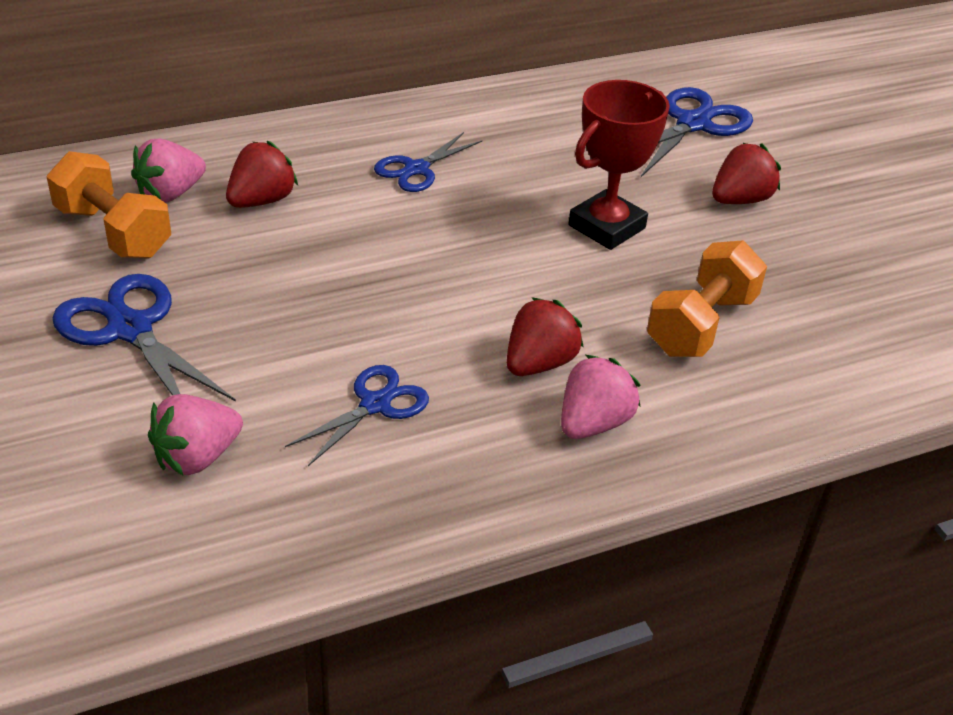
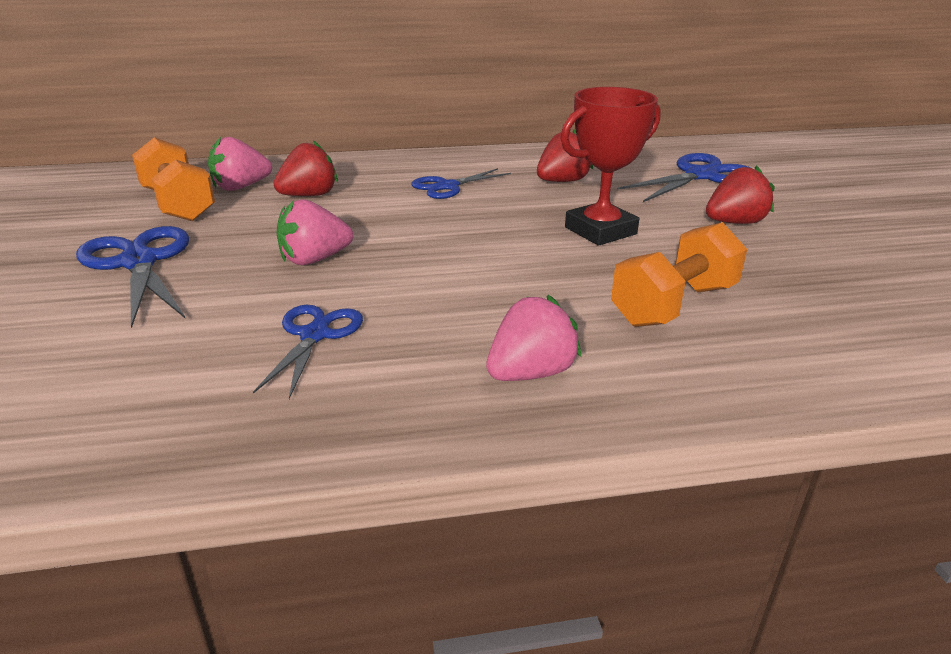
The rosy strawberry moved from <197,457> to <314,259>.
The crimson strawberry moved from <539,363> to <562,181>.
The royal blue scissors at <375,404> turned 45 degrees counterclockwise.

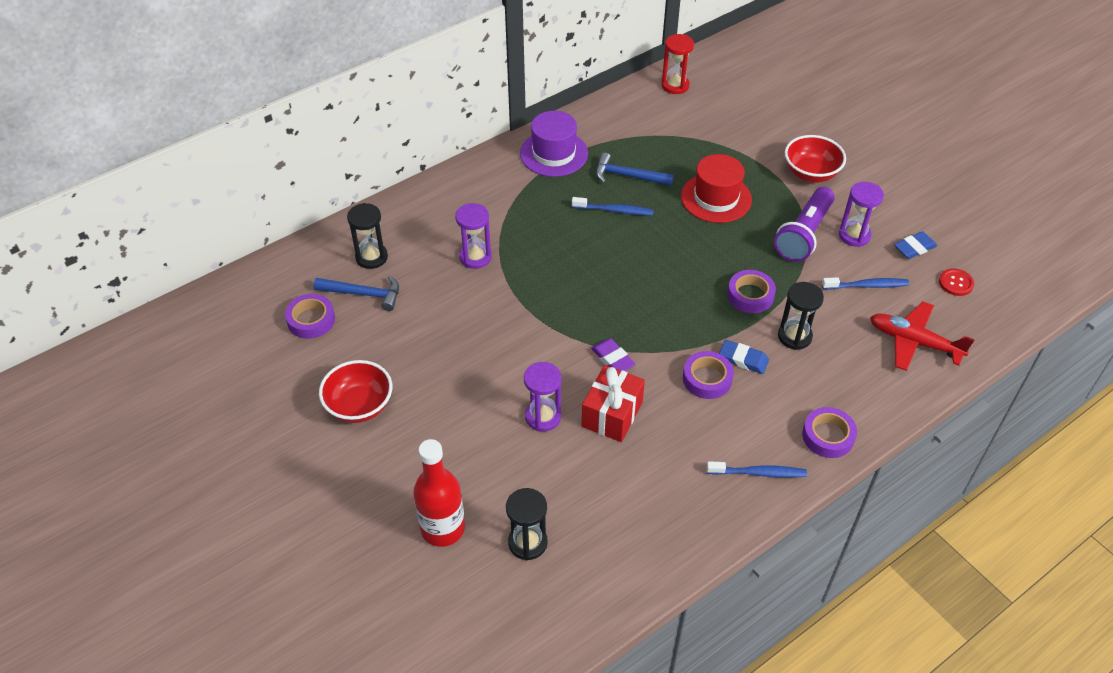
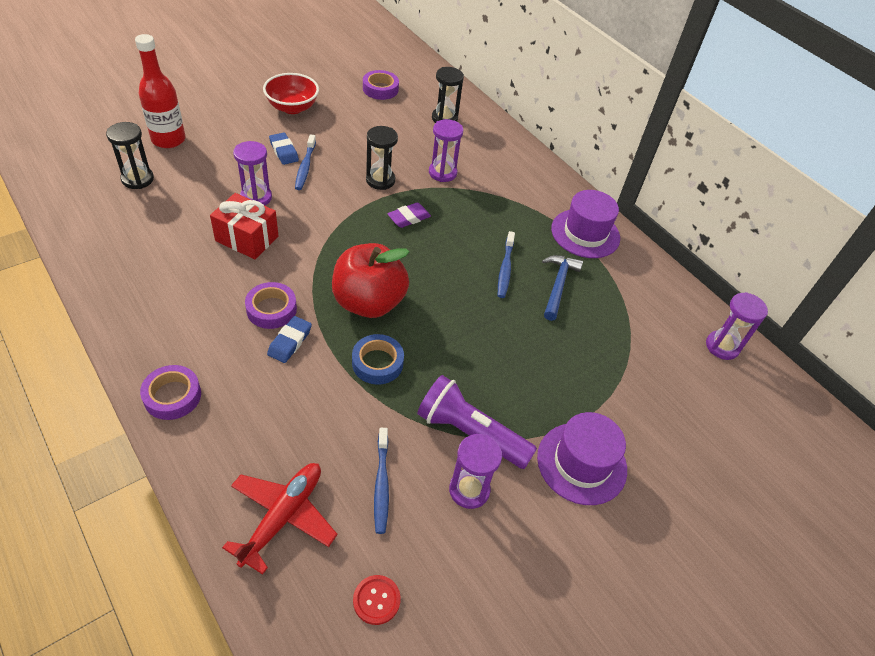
The royal blue carpenter's hammer at <363,294> disappeared.
The crimson tall hat at <716,198> disappeared.
The crimson toy apple at <369,302> appeared.
The violet gum eraser moved from <612,359> to <409,218>.
The royal blue toothbrush moved from <758,473> to <305,167>.
The black sand timer moved from <794,336> to <380,180>.
The royal blue gum eraser moved from <914,248> to <284,151>.
The crimson serving bowl at <810,173> was replaced by the violet tall hat at <581,463>.
The crimson sand timer at <675,85> became the violet sand timer at <722,346>.
The violet sticky tape at <750,295> became the royal blue sticky tape at <377,363>.

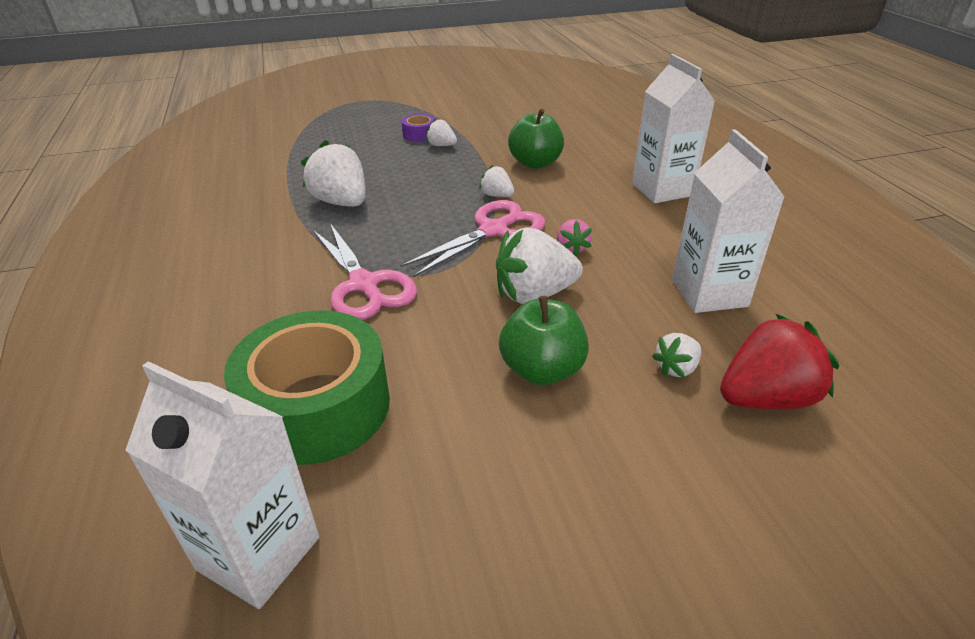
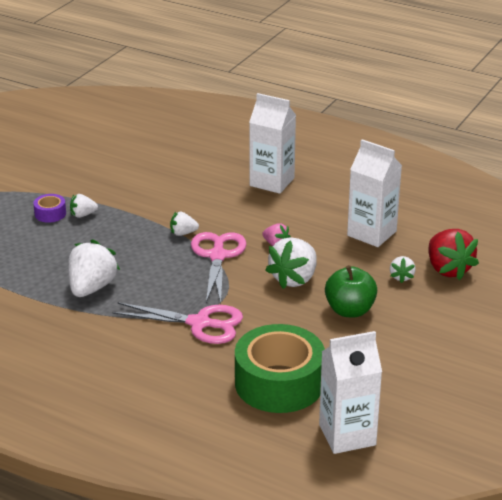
The emerald toy apple at <535,163> disappeared.
The white strawberry at <341,202> turned 105 degrees clockwise.
The crimson strawberry at <765,398> turned 135 degrees clockwise.

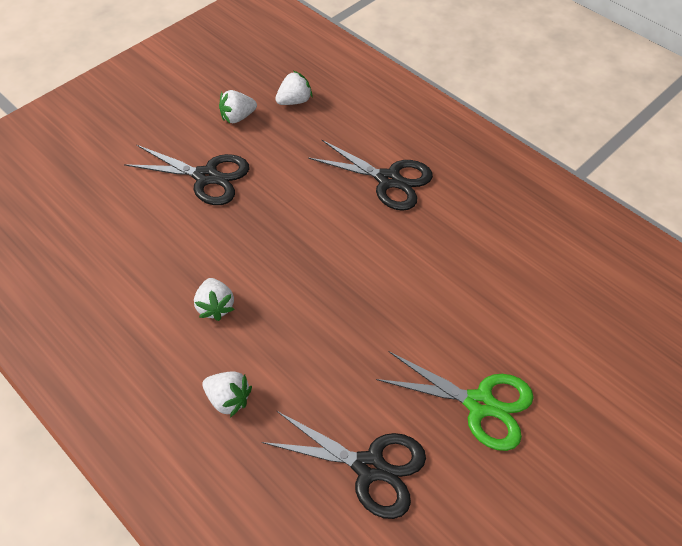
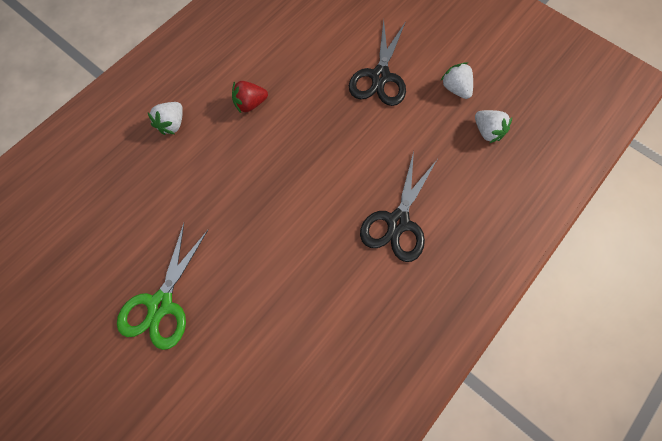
The black scissors at <369,467> disappeared.
The white strawberry at <215,306> became the crimson strawberry at <250,104>.

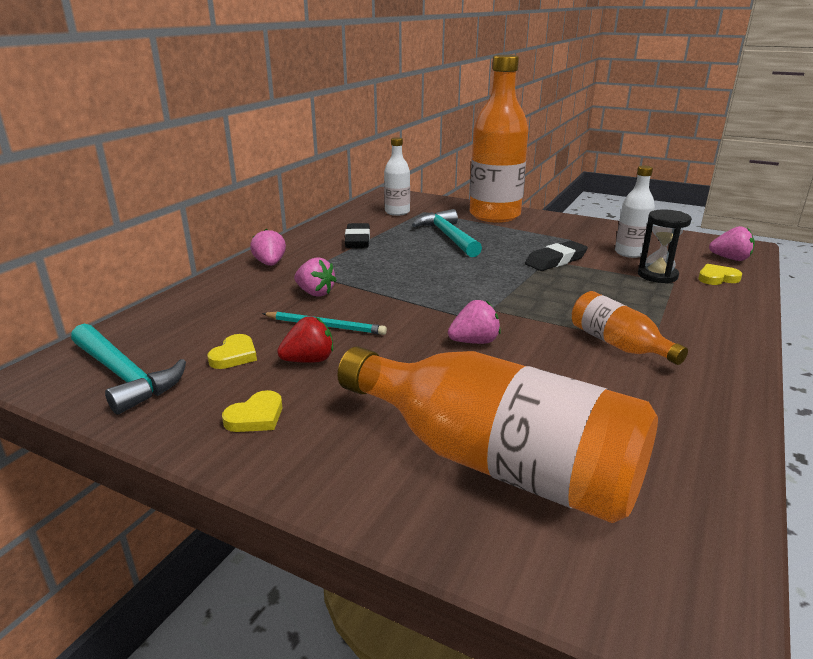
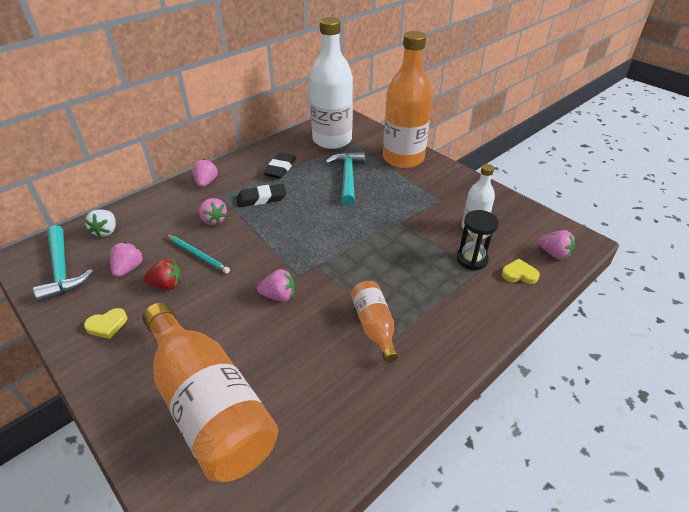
The white strawberry at <106,231> appeared.
The black gum eraser moved from <555,260> to <261,198>.
The bright yellow love heart at <234,355> was replaced by the rosy strawberry at <129,268>.
The white drink bottle at <397,212> changed to 2.01 times the size.

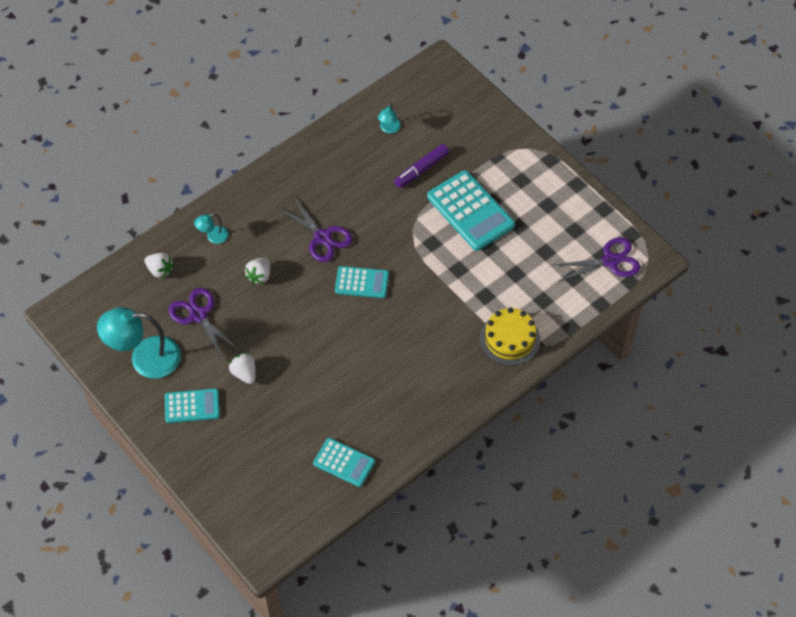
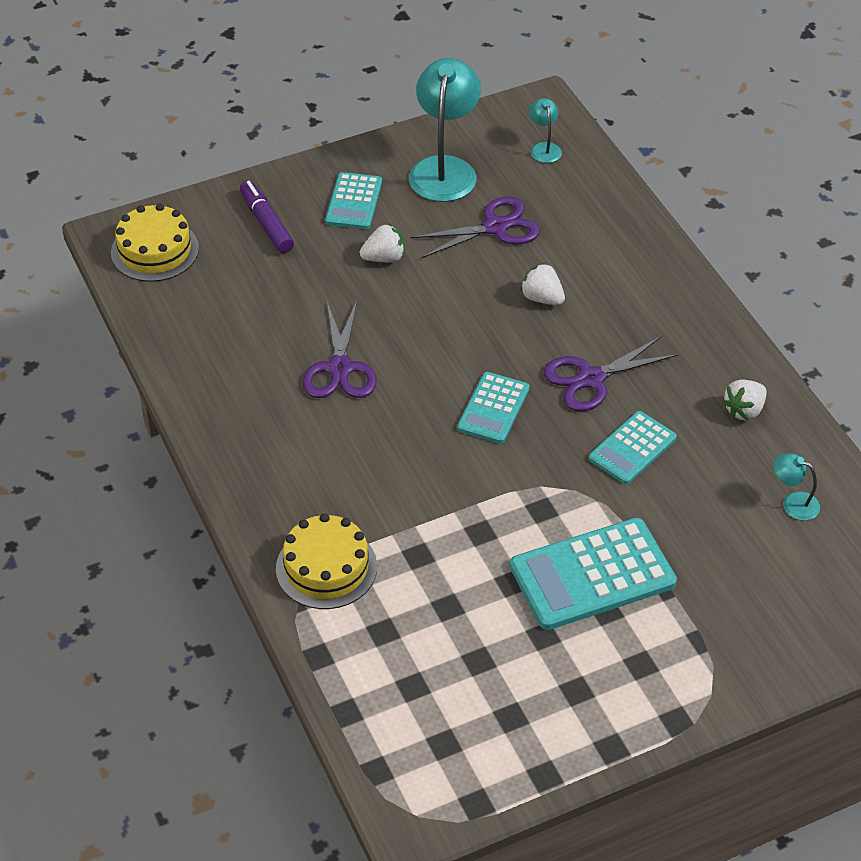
The bright yellow gateau at <155,250> appeared.
The white strawberry moved from <160,270> to <744,410>.
The aqua reading lamp moved from <213,237> to <544,148>.
The aqua calculator moved from <344,462> to <632,448>.
The violet marker pen moved from <421,169> to <266,223>.
The violet scissors moved from <610,261> to <340,368>.

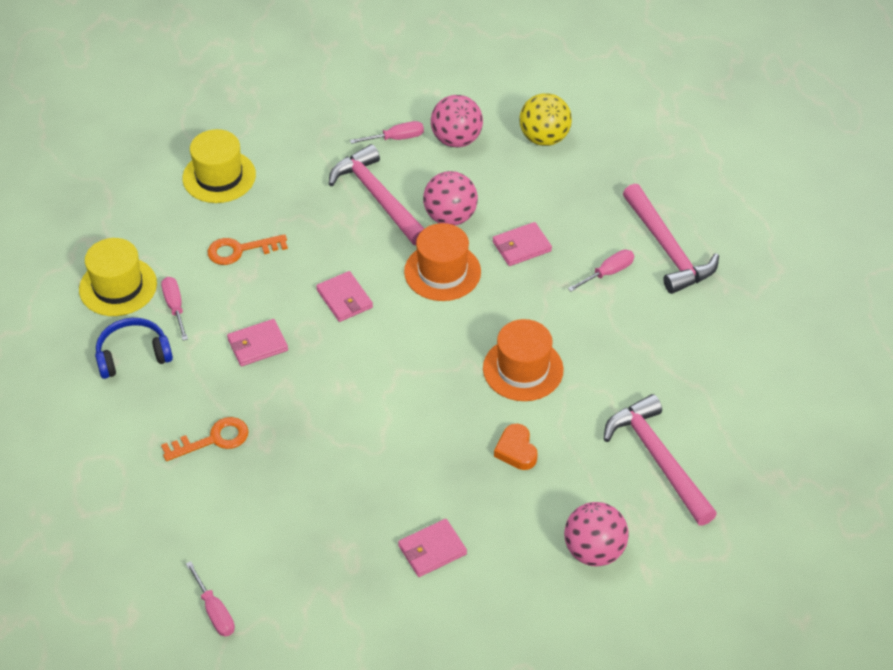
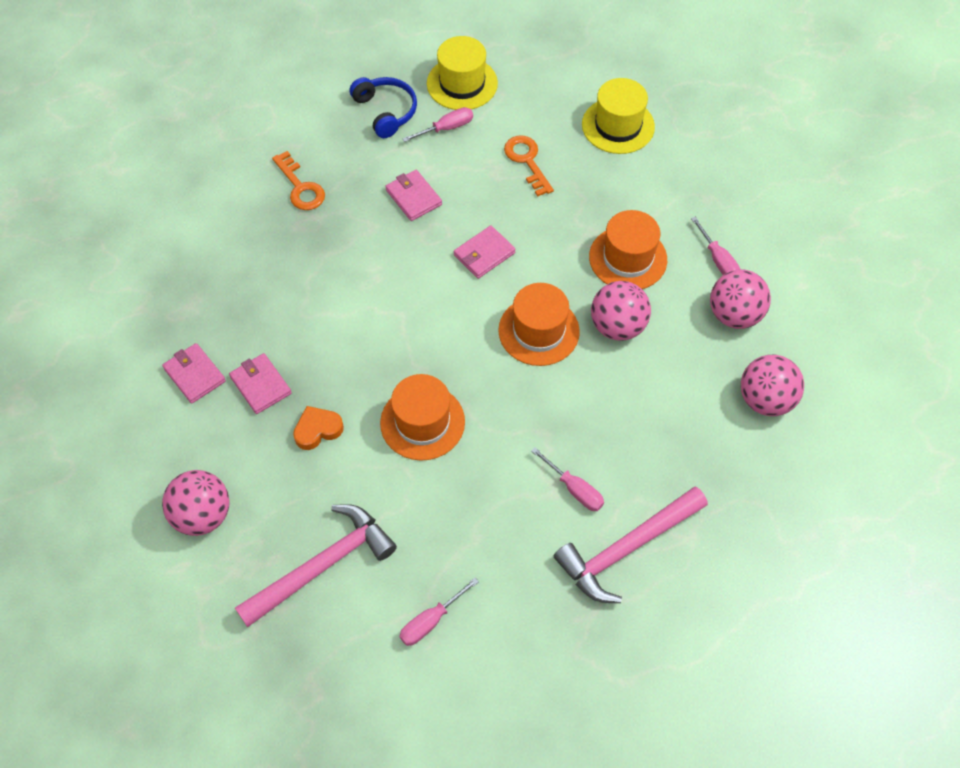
The rosy screwdriver moved from <215,612> to <430,621>.
The rosy wallet moved from <521,246> to <261,385>.
The rosy carpenter's hammer at <378,197> was replaced by the orange-coloured tall hat at <628,258>.
The bright yellow sphere at <544,138> became the rosy sphere at <765,400>.

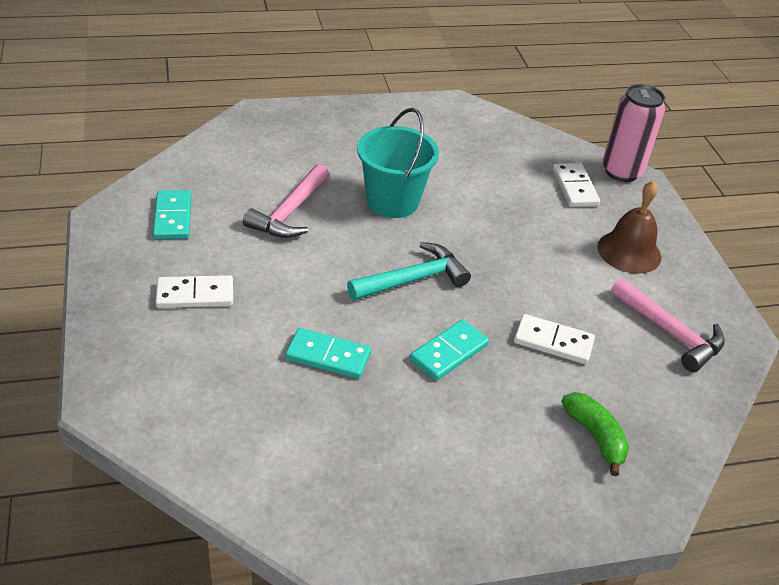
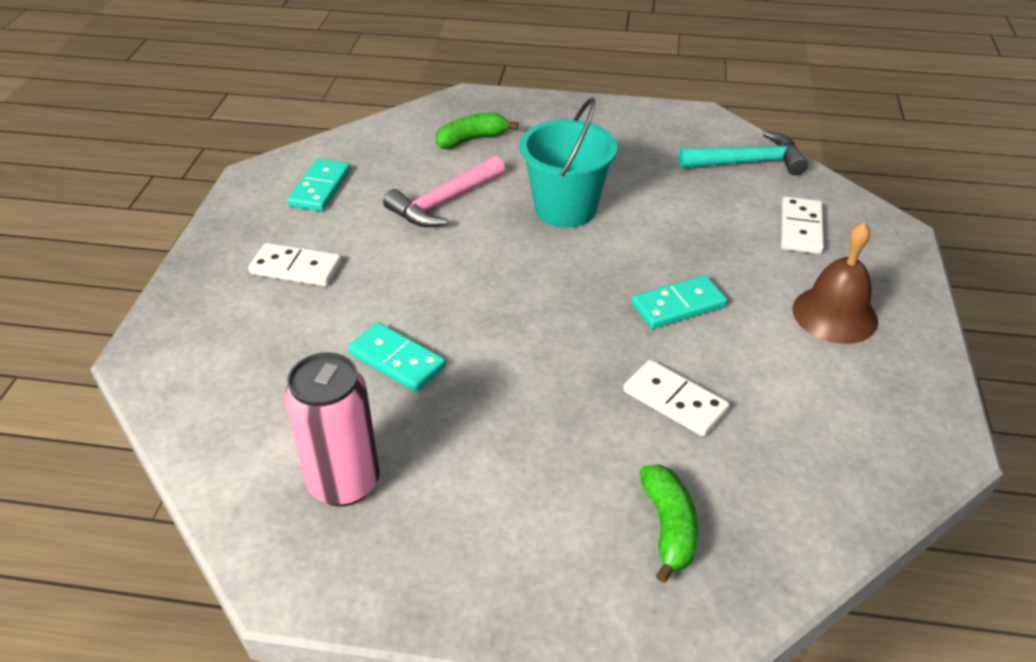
The rosy carpenter's hammer at <670,332> disappeared.
The emerald toy banana at <471,139> appeared.
The aqua carpenter's hammer moved from <413,279> to <747,162>.
The aqua domino tile moved from <449,352> to <678,305>.
The rosy can moved from <621,171> to <344,482>.

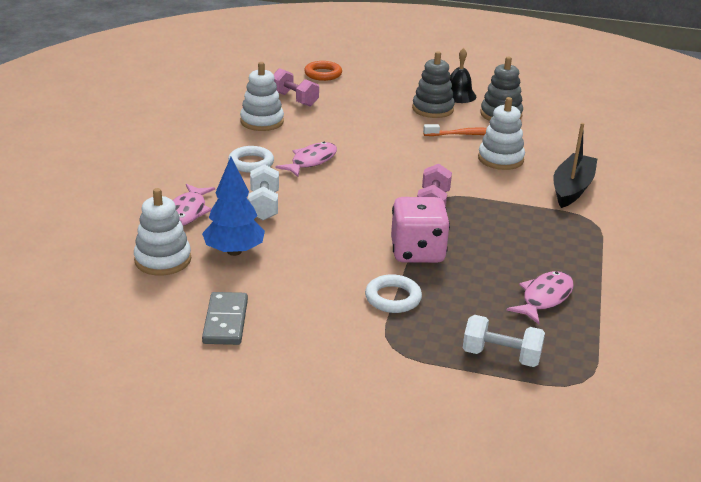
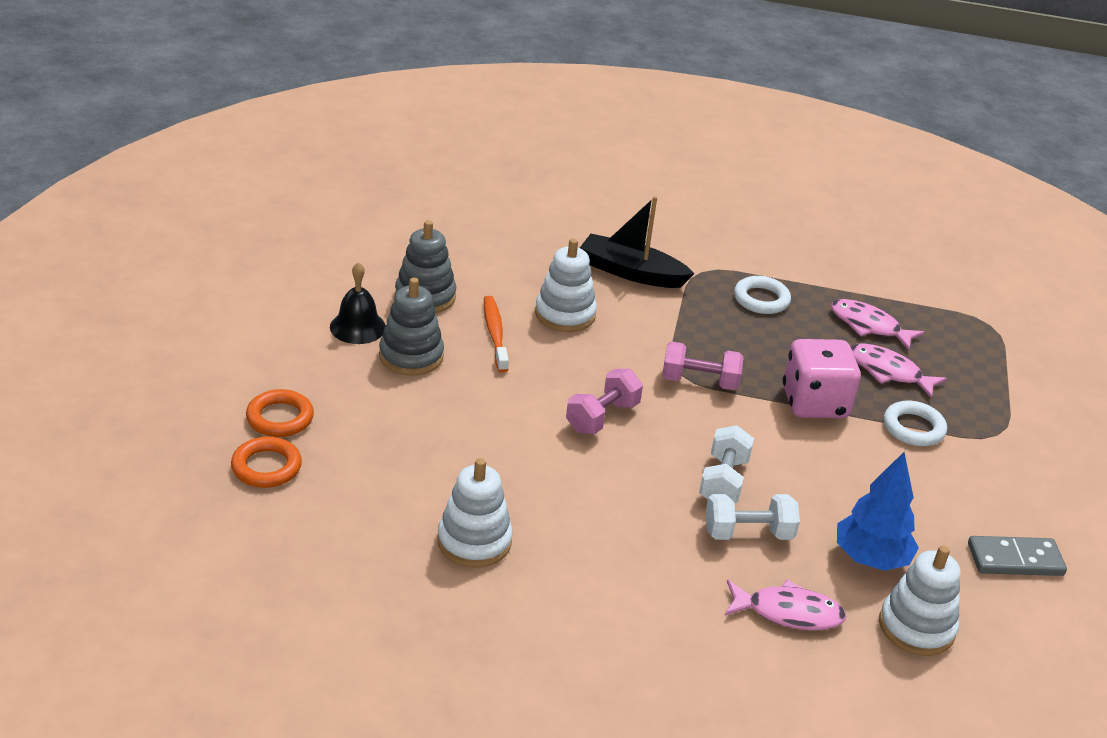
The orange-coloured torus at <280,418> appeared.
The white torus moved from <251,163> to <761,299>.
The rosy free weight moved from <294,99> to <602,417>.
The rosy fish moved from <311,161> to <888,372>.
The white free weight moved from <501,356> to <723,481>.

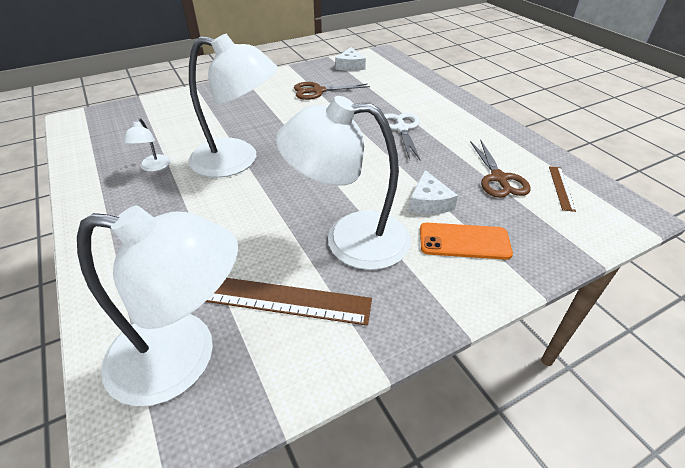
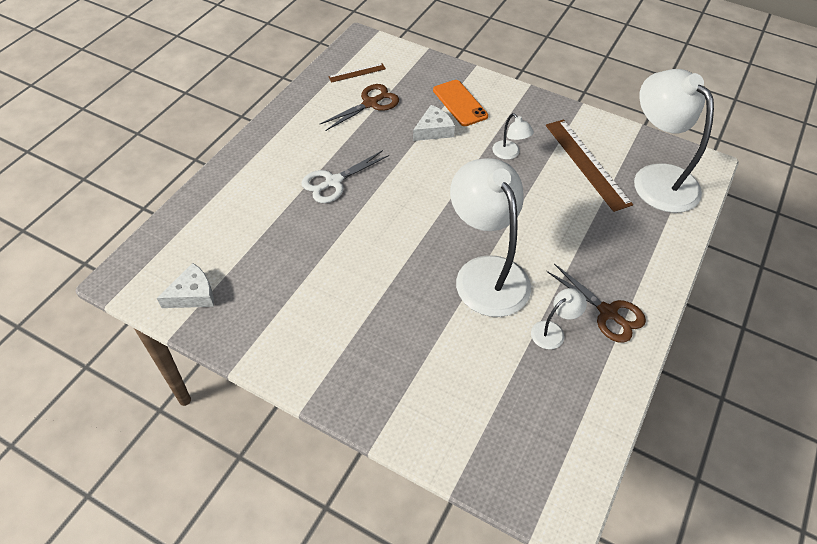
The russet scissors moved from <318,91> to <607,312>.
The white reading lamp at <350,239> changed to 0.43 times the size.

